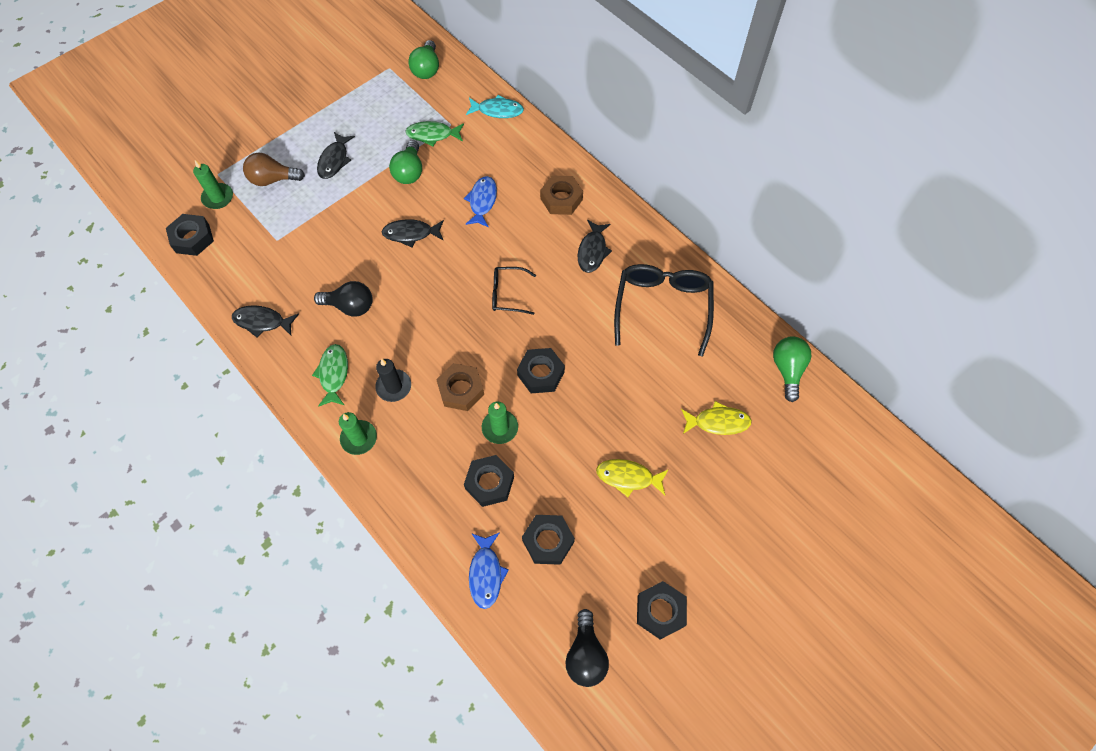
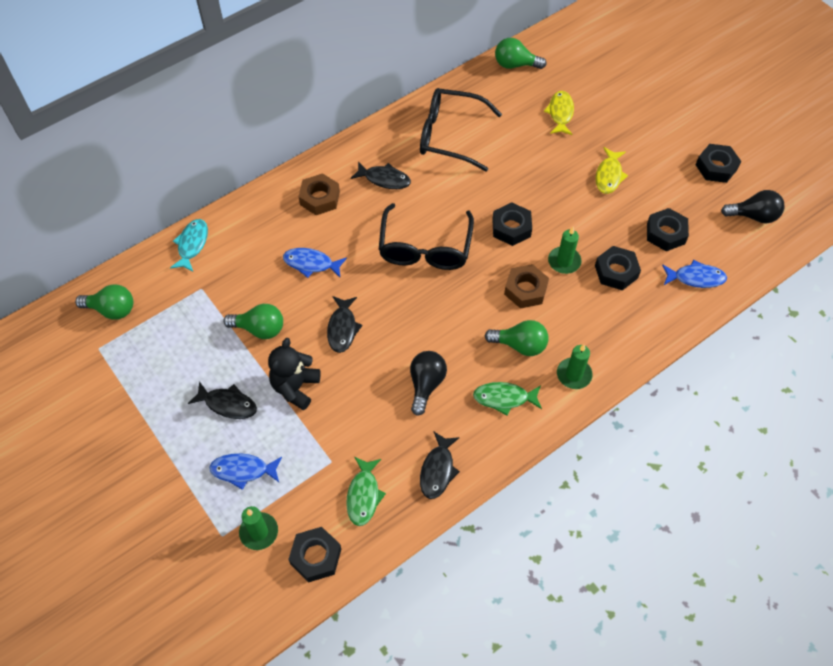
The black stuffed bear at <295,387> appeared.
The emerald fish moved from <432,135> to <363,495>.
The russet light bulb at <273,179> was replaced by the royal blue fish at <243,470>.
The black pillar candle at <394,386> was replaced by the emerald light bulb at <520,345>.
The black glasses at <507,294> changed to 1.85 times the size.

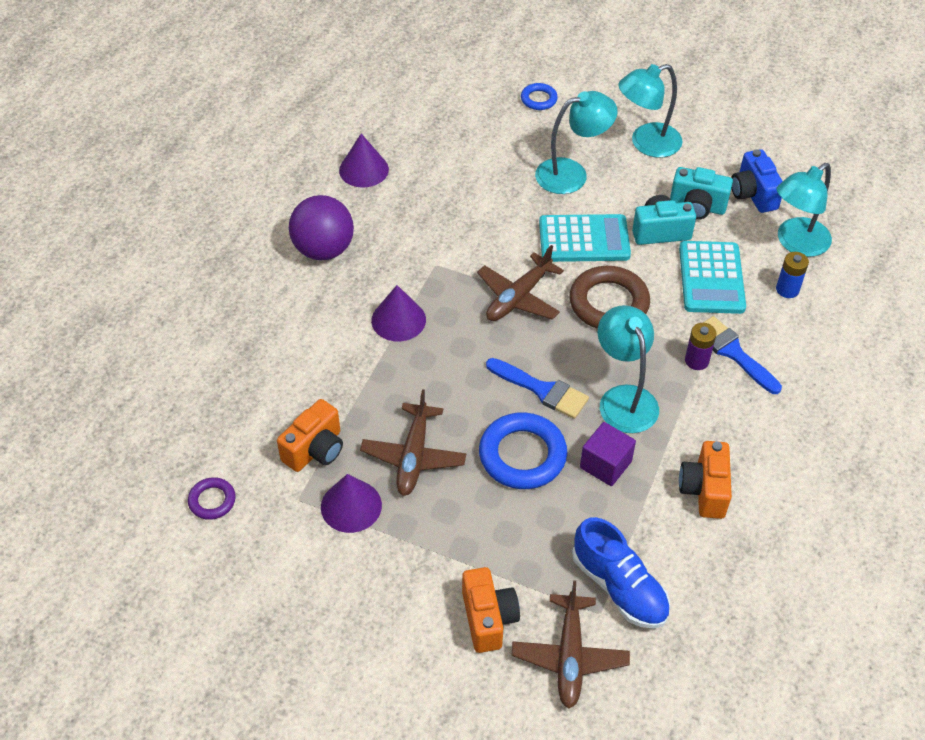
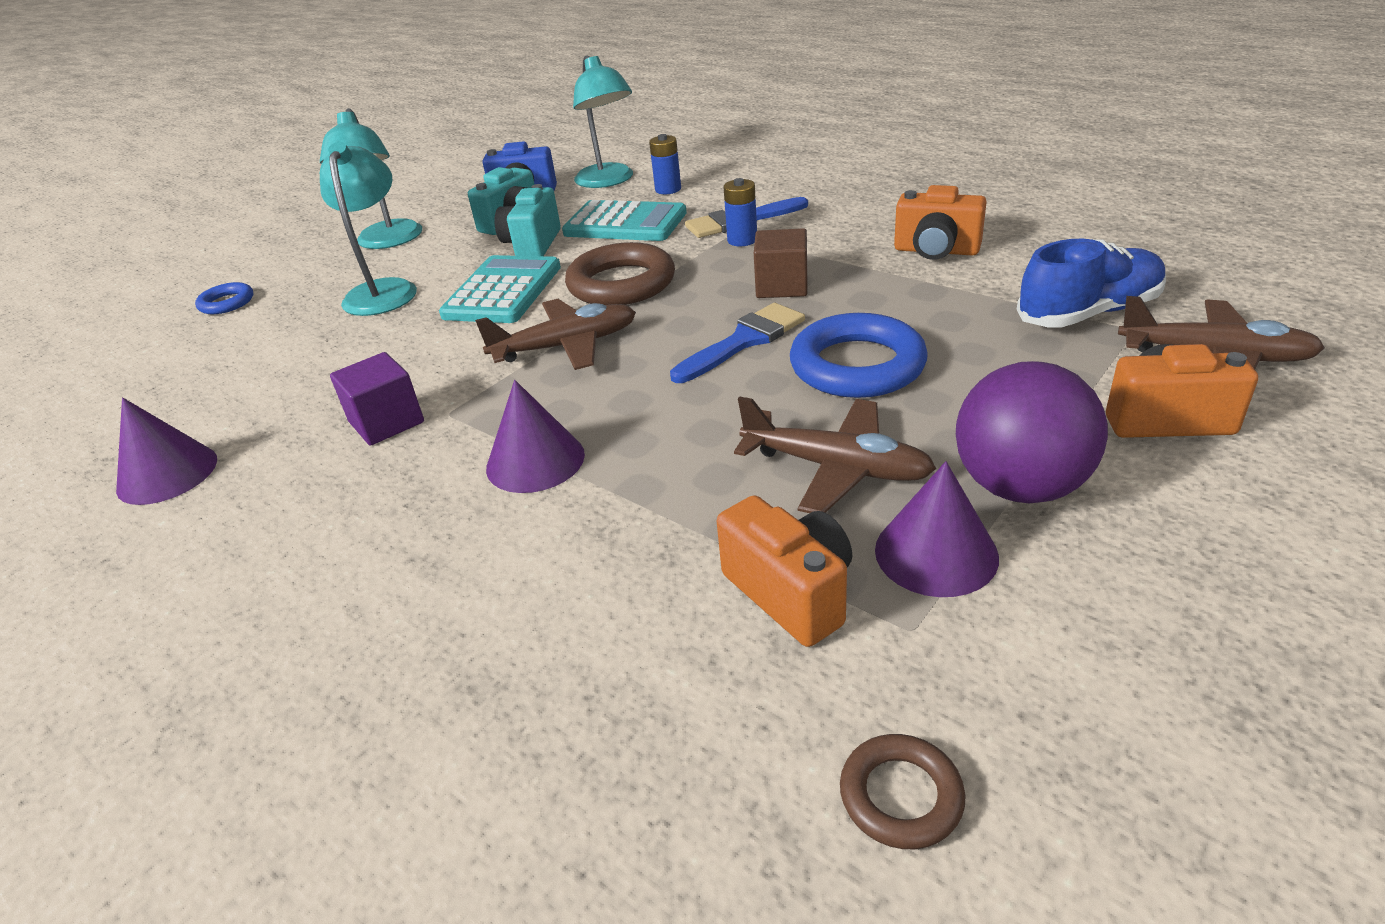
The violet sphere moved from <323,249> to <1019,487>.
The violet solid cube moved from <605,464> to <386,422>.
The aqua reading lamp at <624,398> was replaced by the russet solid cube at <782,286>.
The violet torus at <212,501> became the russet torus at <901,796>.
The violet power cell at <696,361> became the royal blue power cell at <742,240>.
The russet toy plane at <518,297> turned 75 degrees counterclockwise.

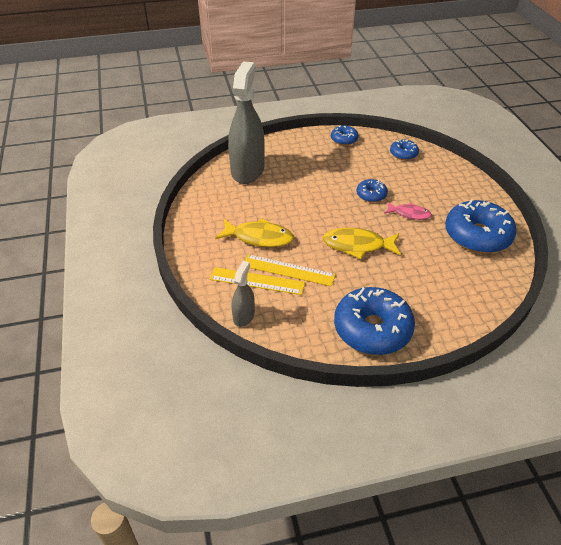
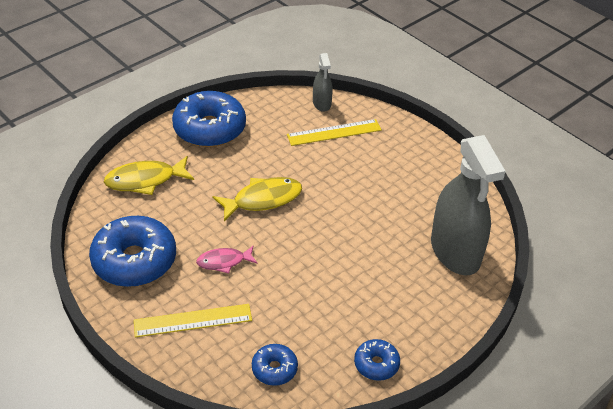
The royal blue doughnut at <371,195> disappeared.
The bright yellow fish moved from <259,237> to <145,180>.
The bright yellow ruler moved from <288,270> to <193,321>.

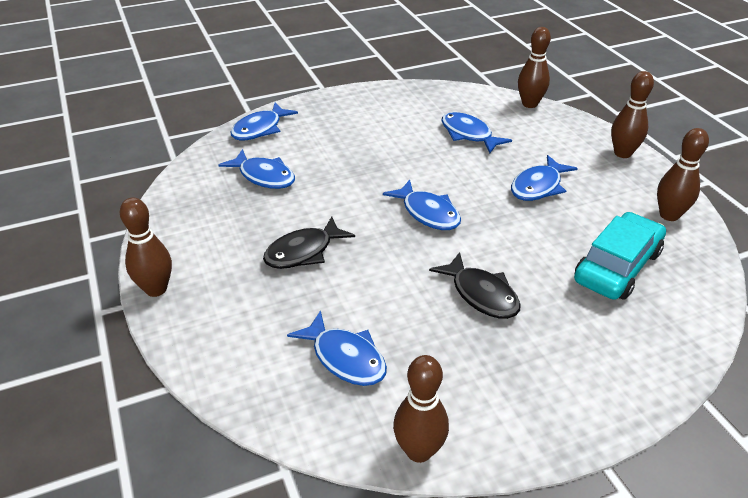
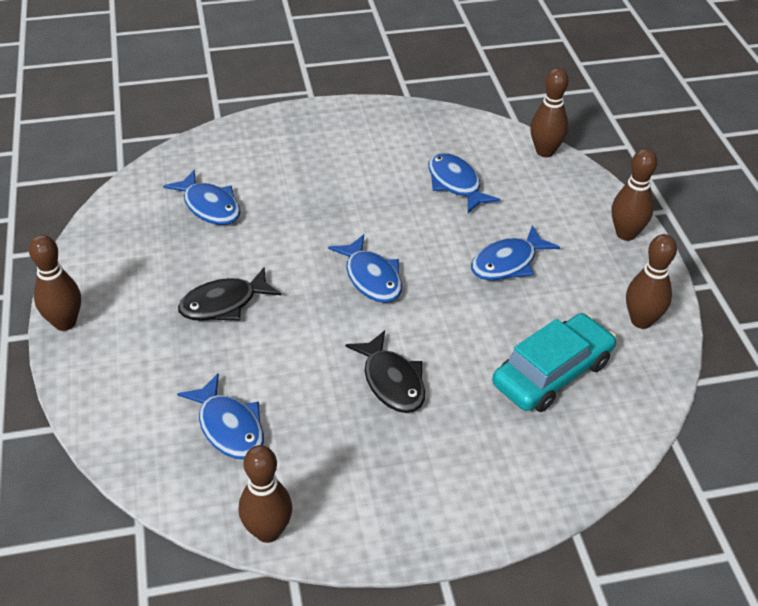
The royal blue fish at <260,129> disappeared.

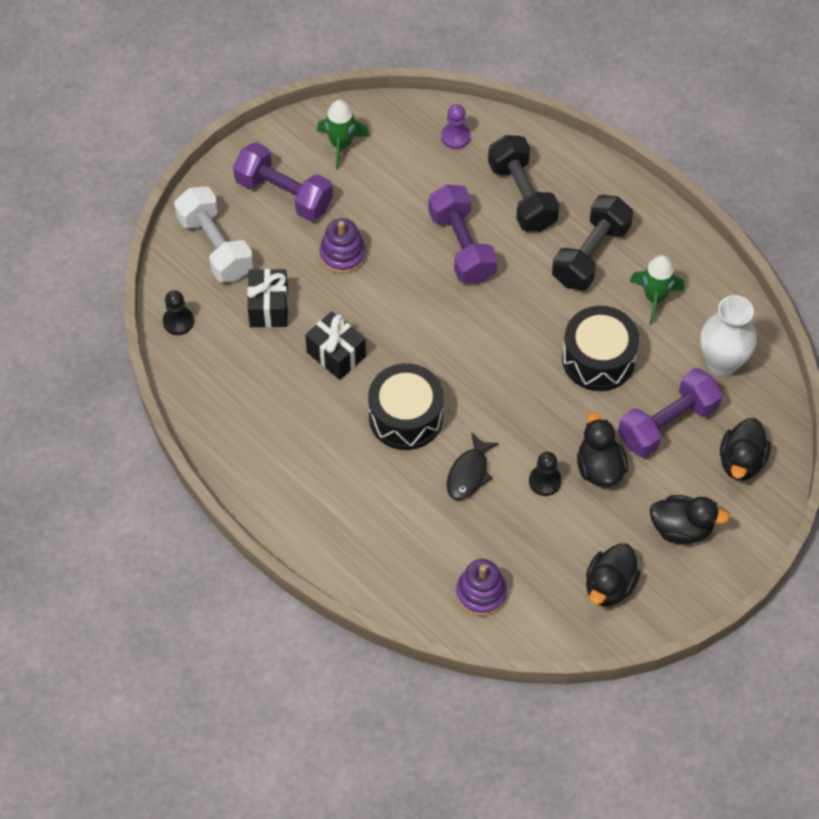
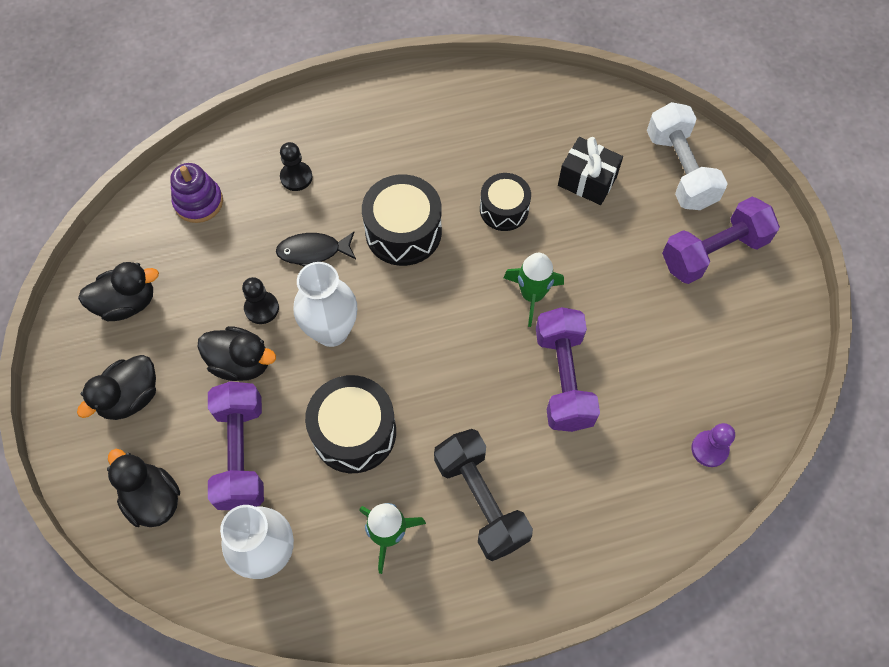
The violet stacking toy at <342,254> disappeared.
The black free weight at <522,196> disappeared.
The white vase at <331,331> appeared.
The black game pawn moved from <178,321> to <296,177>.
The emerald toy rocket moved from <341,144> to <532,295>.
The black present at <336,354> was replaced by the black snare drum at <504,209>.
The white free weight at <215,246> turned 75 degrees clockwise.
The violet free weight at <462,246> turned 75 degrees clockwise.
The black fish at <469,473> turned 60 degrees counterclockwise.
The black toy duck at <609,586> turned 105 degrees clockwise.

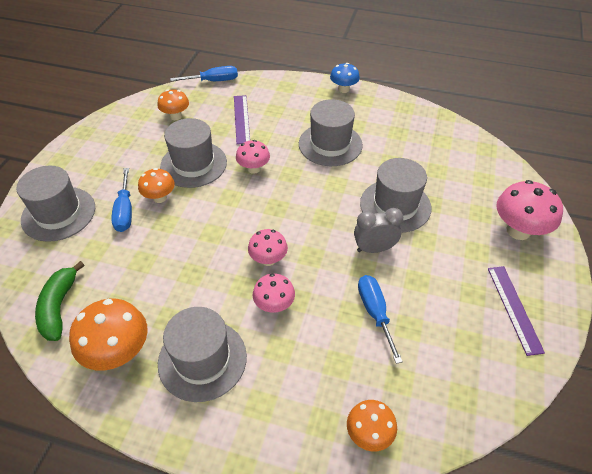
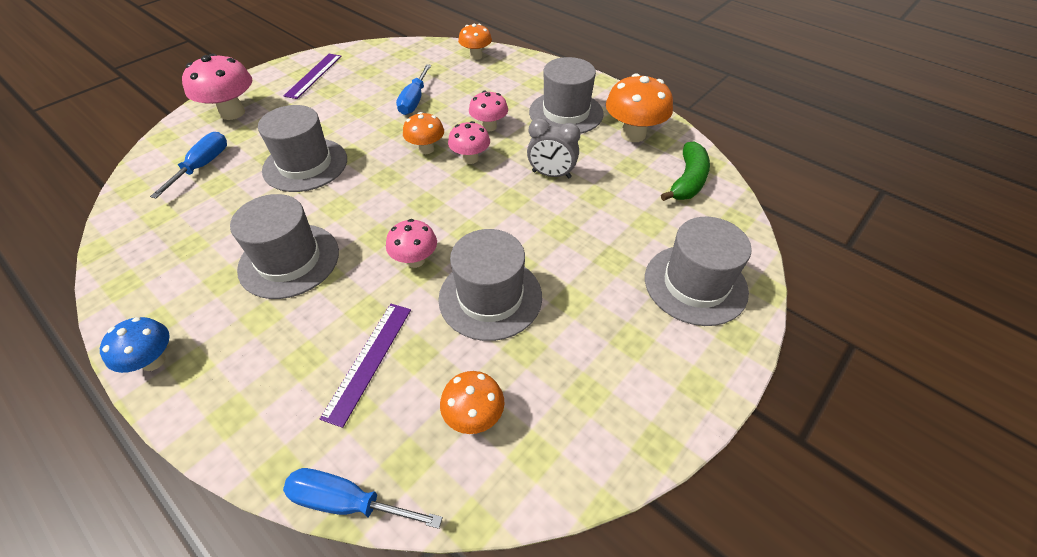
The royal blue screwdriver moved from <125,211> to <203,166>.
The orange-coloured mushroom moved from <160,198> to <426,149>.
The gray bedside clock moved from <374,248> to <551,174>.

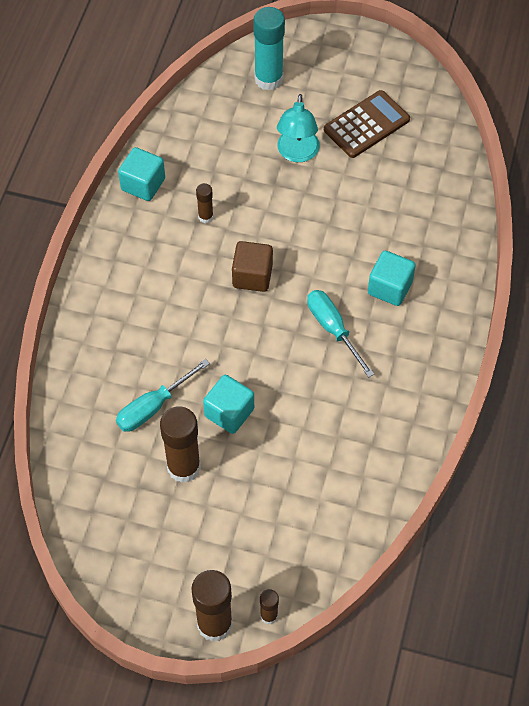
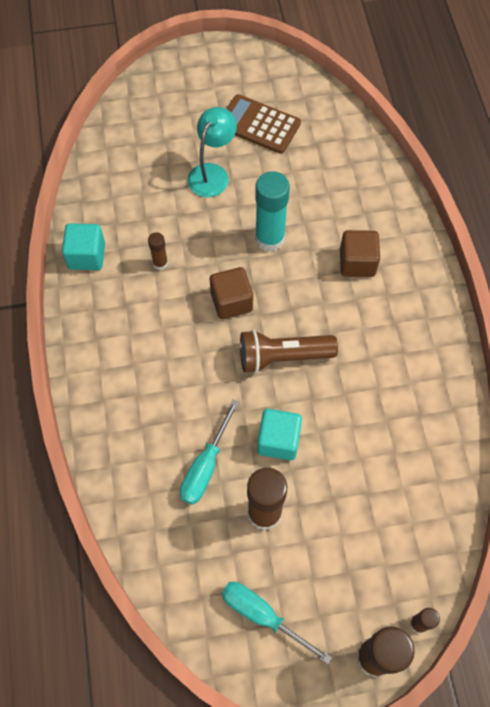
The russet torch at <282,357> appeared.
The aqua glue moved from <268,79> to <269,238>.
The aqua screwdriver moved from <333,329> to <262,615>.
The aqua solid cube at <390,288> became the russet solid cube at <357,262>.
The aqua reading lamp at <297,153> turned 135 degrees counterclockwise.
The russet calculator at <366,125> turned 90 degrees counterclockwise.

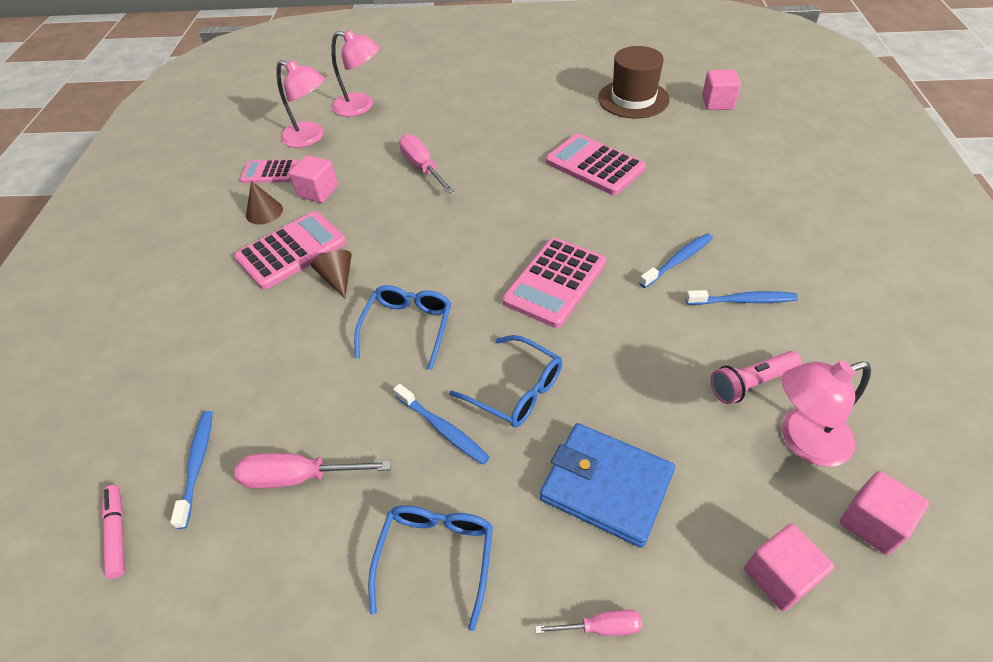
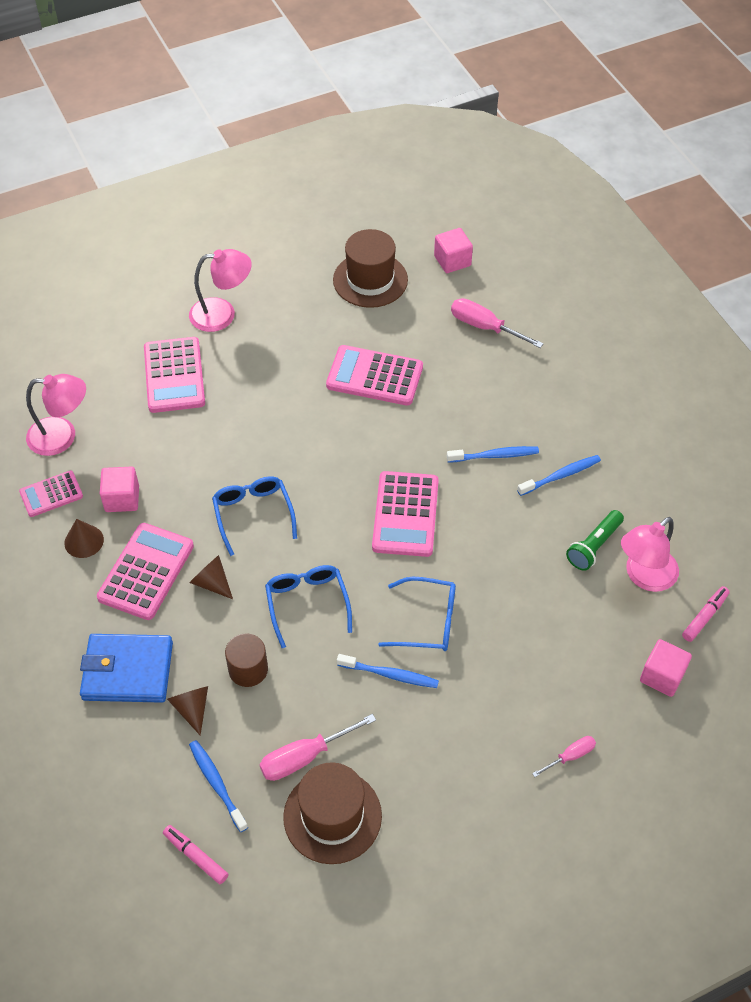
The rosy calculator at <174,375> appeared.
The russet cone shape at <192,708> appeared.
The russet solid cylinder at <248,669> appeared.
The russet tall hat at <332,816> appeared.
The rosy reading lamp moved from <361,107> to <222,314>.
The royal blue glasses moved from <436,557> to <253,514>.
The rosy screwdriver moved from <422,167> to <485,327>.
The royal blue wallet moved from <606,486> to <127,671>.
The rosy solid cube at <872,522> was replaced by the rosy marker pen at <704,617>.
The rosy torch at <750,383> became the emerald torch at <594,546>.
The royal blue toothbrush at <678,260> turned 60 degrees clockwise.

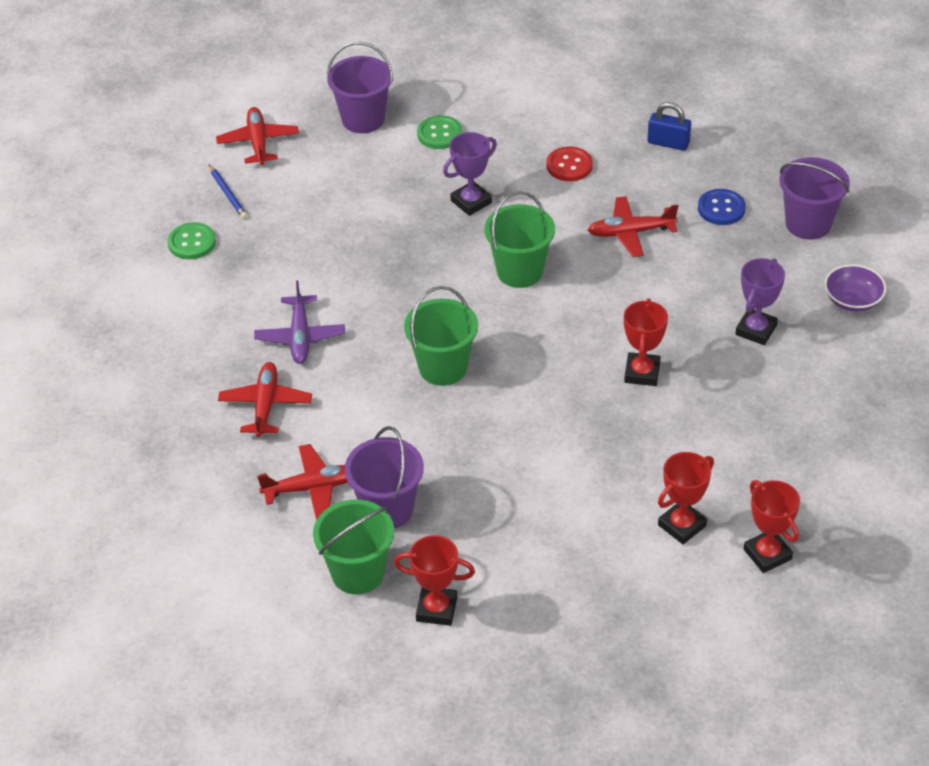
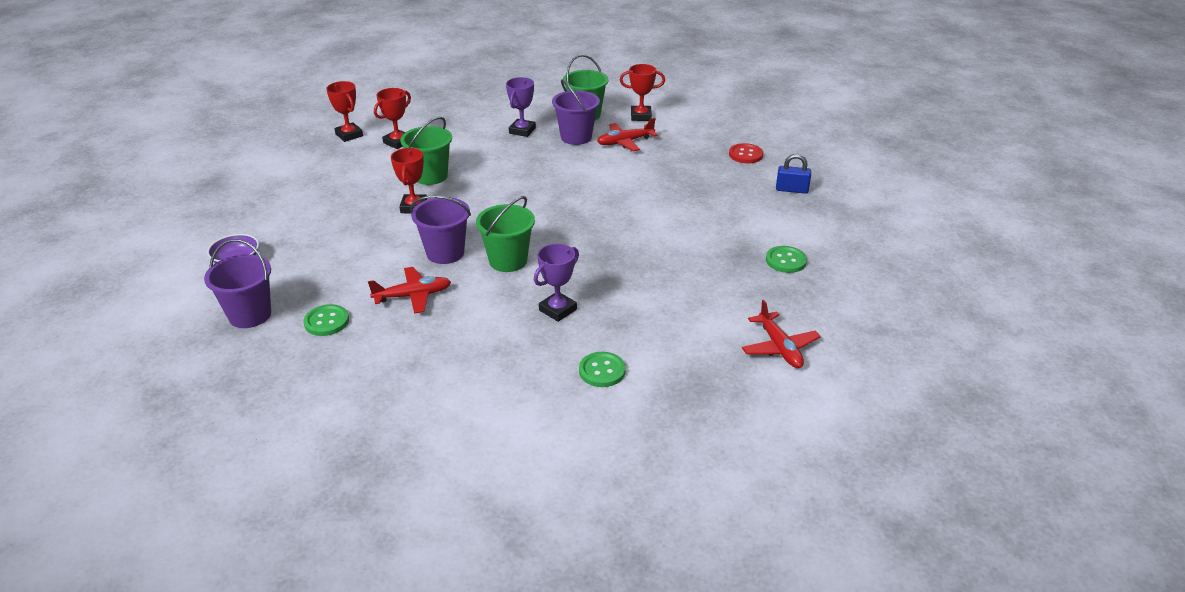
The royal blue lead pencil at <228,194> disappeared.
The crimson toy plane at <266,405> disappeared.
The violet toy plane at <300,337> disappeared.
The violet bucket moved from <363,119> to <445,253>.
The crimson award cup moved from <436,609> to <641,116>.
The emerald bucket moved from <443,368> to <431,176>.
The crimson sewing button moved from <569,166> to <745,155>.
The royal blue small lock moved from <668,143> to <791,189>.
The violet award cup moved from <756,330> to <522,131>.
The royal blue sewing button at <721,208> became the emerald sewing button at <326,322>.

